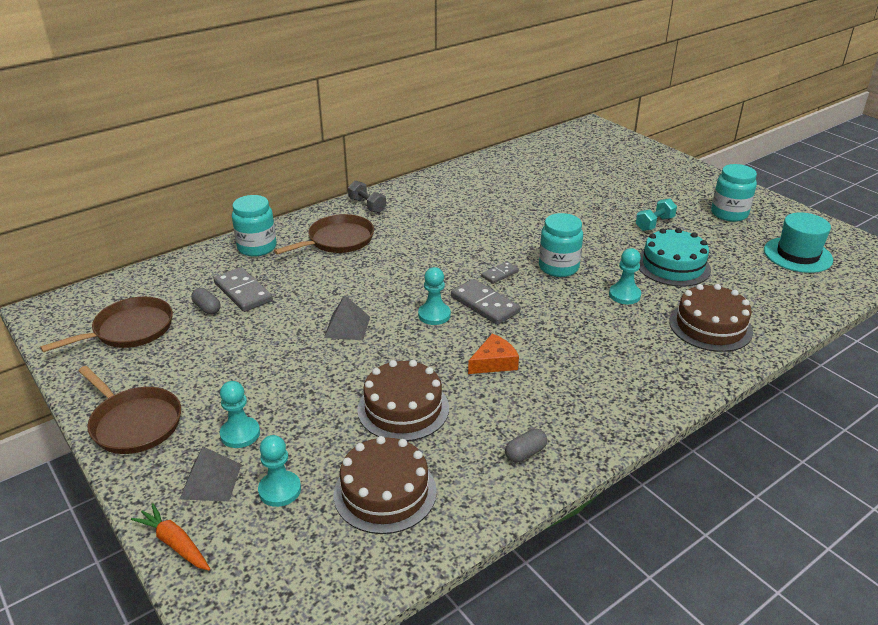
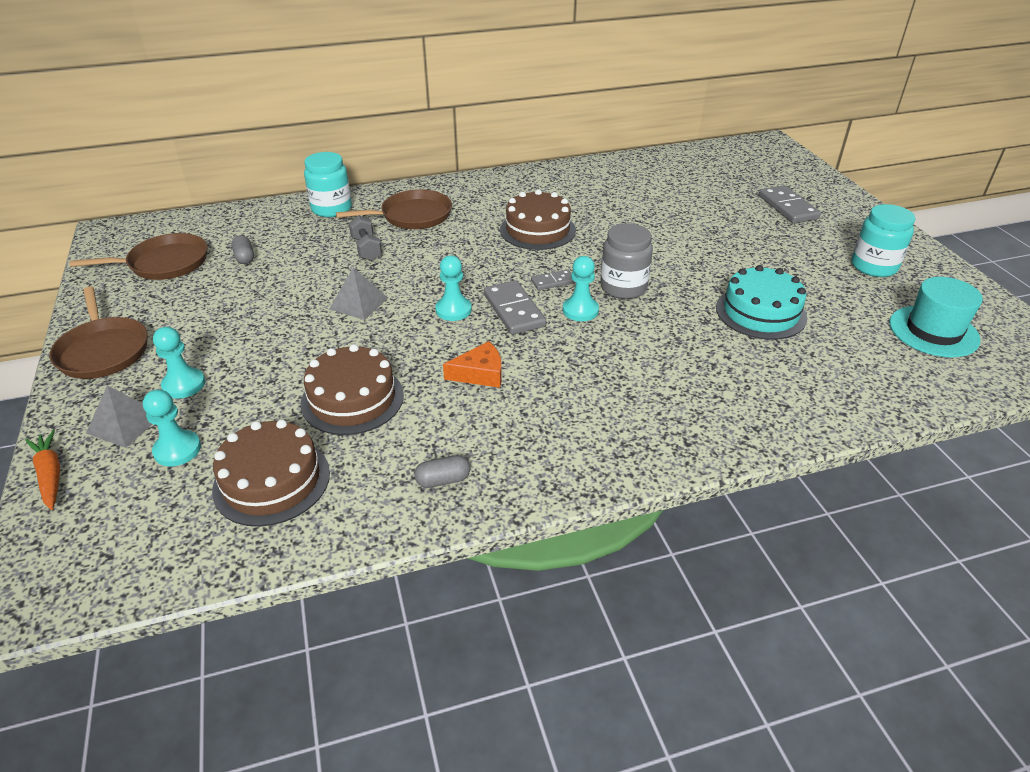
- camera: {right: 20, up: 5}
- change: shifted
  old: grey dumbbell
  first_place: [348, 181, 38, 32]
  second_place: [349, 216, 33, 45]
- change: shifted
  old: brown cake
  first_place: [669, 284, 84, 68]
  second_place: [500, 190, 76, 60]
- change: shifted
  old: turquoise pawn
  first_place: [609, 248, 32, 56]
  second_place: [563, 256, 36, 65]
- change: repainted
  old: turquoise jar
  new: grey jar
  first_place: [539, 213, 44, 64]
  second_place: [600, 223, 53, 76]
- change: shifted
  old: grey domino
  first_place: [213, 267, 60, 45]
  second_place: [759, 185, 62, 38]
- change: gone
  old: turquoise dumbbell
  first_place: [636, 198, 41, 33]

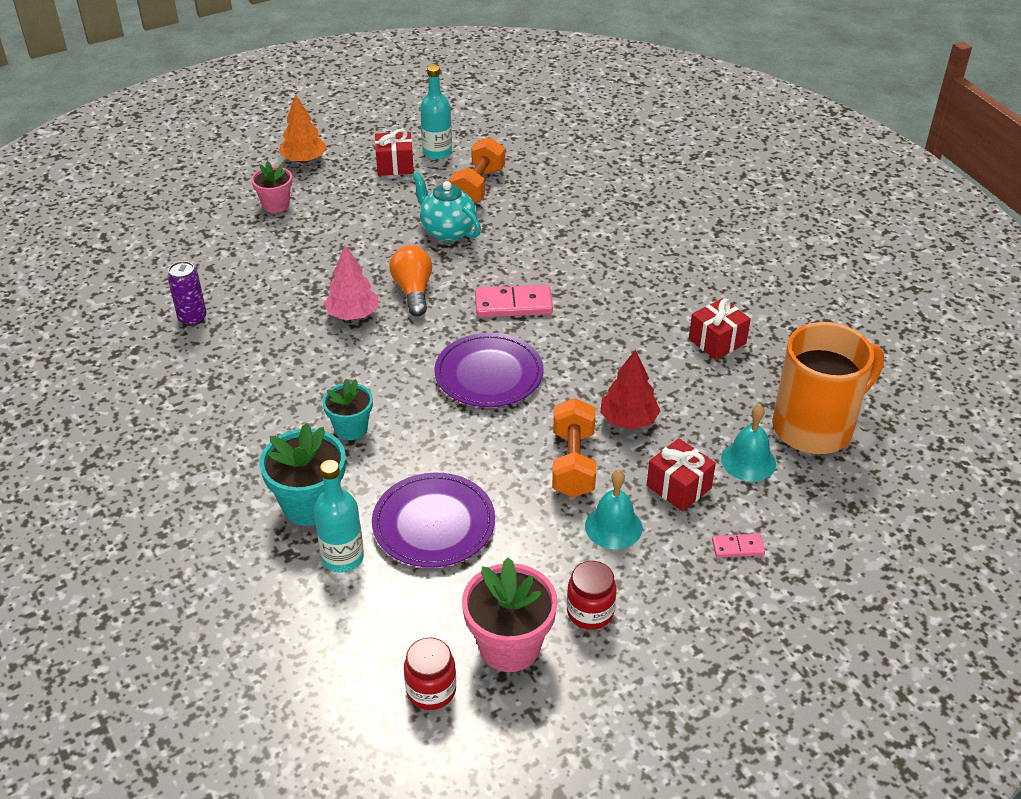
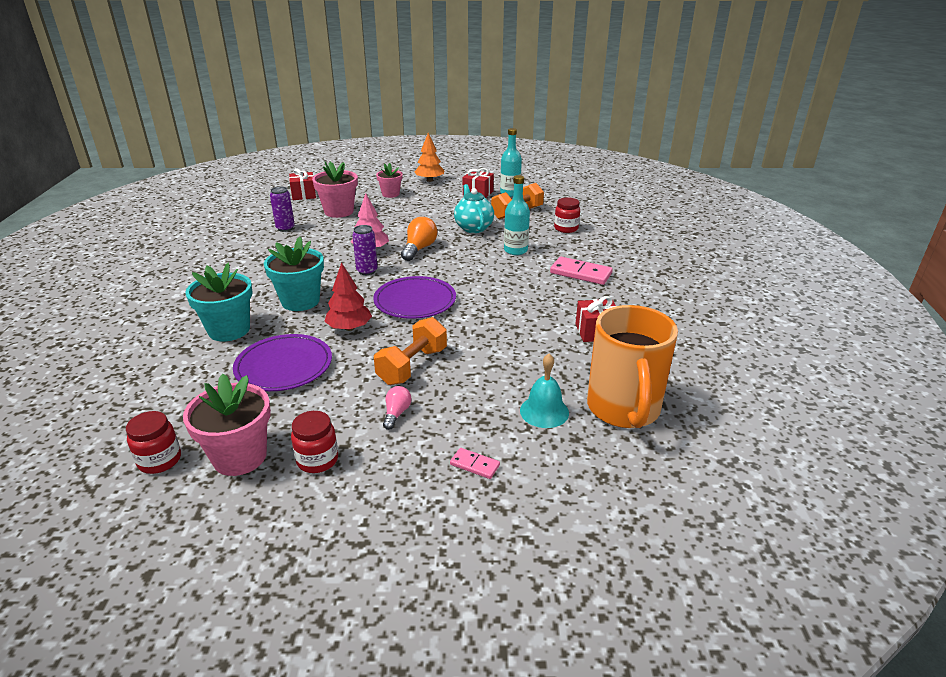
- camera: {right: 30, up: -10}
- change: scaled
  old: turquoise flower pot
  first_place: [323, 379, 50, 61]
  second_place: [264, 236, 60, 75]
  factor: 1.59
- change: shifted
  old: red gift
  first_place: [647, 438, 69, 73]
  second_place: [289, 169, 27, 31]
- change: new
  new: pink flower pot
  second_place: [312, 162, 46, 56]
- change: shifted
  old: red tree
  first_place: [600, 350, 60, 80]
  second_place: [324, 262, 48, 69]
- change: new
  new: purple can
  second_place: [352, 225, 26, 50]
- change: swapped
  old: turquoise bell
  new: pink light bulb
  first_place: [585, 470, 58, 79]
  second_place: [383, 386, 28, 44]
- change: shifted
  old: turquoise bottle
  first_place: [314, 460, 50, 113]
  second_place: [504, 175, 26, 80]
- change: shifted
  old: pink domino
  first_place: [475, 285, 78, 32]
  second_place: [550, 257, 63, 28]
- change: new
  new: red jar
  second_place: [554, 197, 26, 36]
- change: rotated
  old: orange mug
  first_place: [772, 322, 112, 132]
  second_place: [587, 305, 91, 123]
  degrees: 90

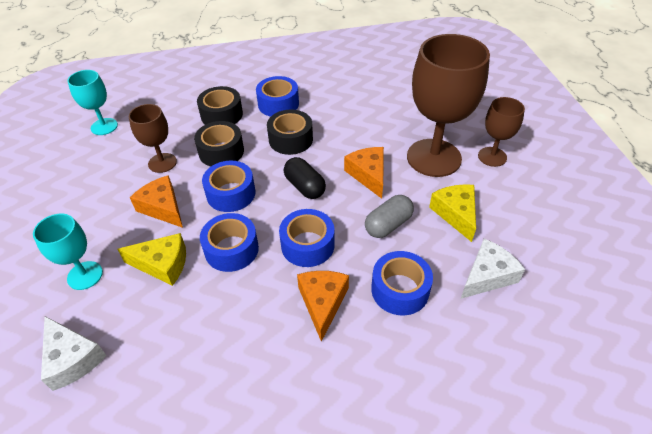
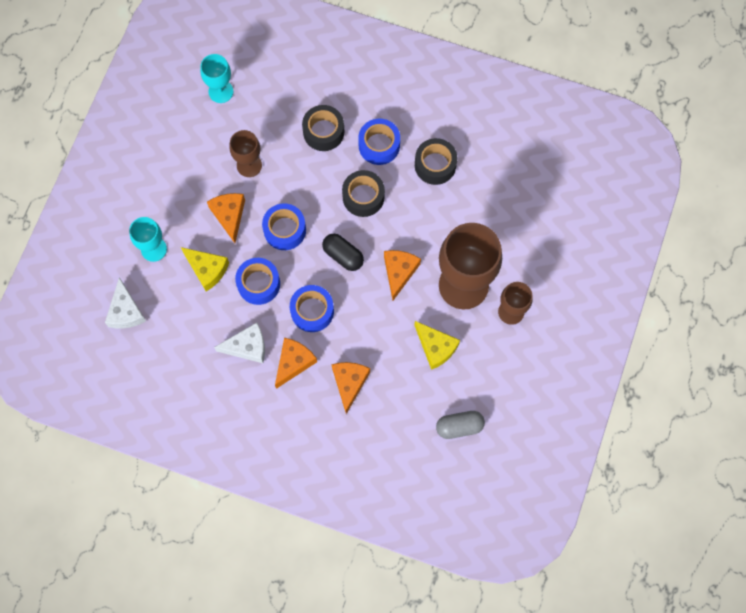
- camera: {right: 30, up: 25}
- change: shifted
  old: white cheese
  first_place: [461, 239, 64, 60]
  second_place: [214, 322, 51, 41]
- change: rotated
  old: black capsule
  first_place: [284, 157, 42, 42]
  second_place: [322, 234, 42, 37]
  degrees: -45
- change: swapped
  old: blue tape
  new: orange cheese
  first_place: [371, 251, 62, 64]
  second_place: [332, 362, 38, 52]
- change: rotated
  old: yellow cheese
  first_place: [429, 184, 47, 58]
  second_place: [414, 321, 46, 49]
  degrees: 120
- change: shifted
  old: black tape
  first_place: [194, 121, 50, 45]
  second_place: [415, 138, 42, 47]
- change: shifted
  old: grey capsule
  first_place: [365, 195, 49, 43]
  second_place: [436, 411, 49, 28]

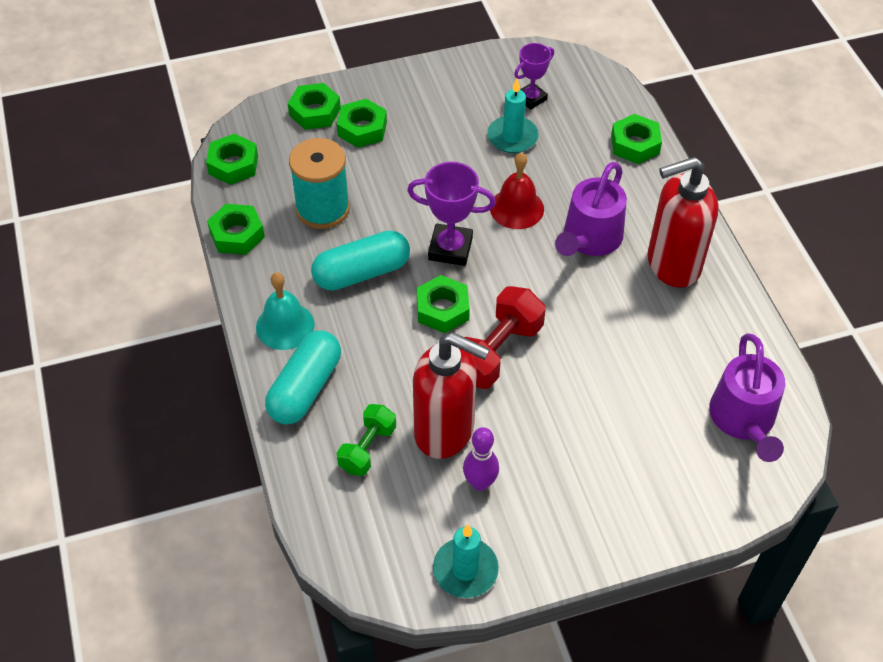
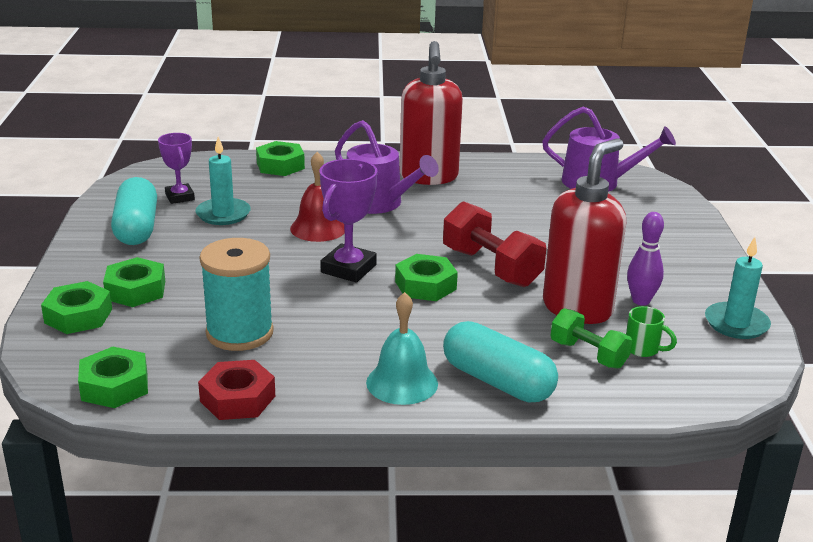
- camera: {right: -75, up: -25}
- change: shifted
  old: turquoise capsule
  first_place: [311, 230, 99, 61]
  second_place: [111, 177, 46, 68]
- change: repainted
  old: green nut
  new: red nut
  first_place: [207, 204, 58, 51]
  second_place: [198, 360, 77, 60]
- change: new
  new: green mug
  second_place: [626, 306, 51, 51]

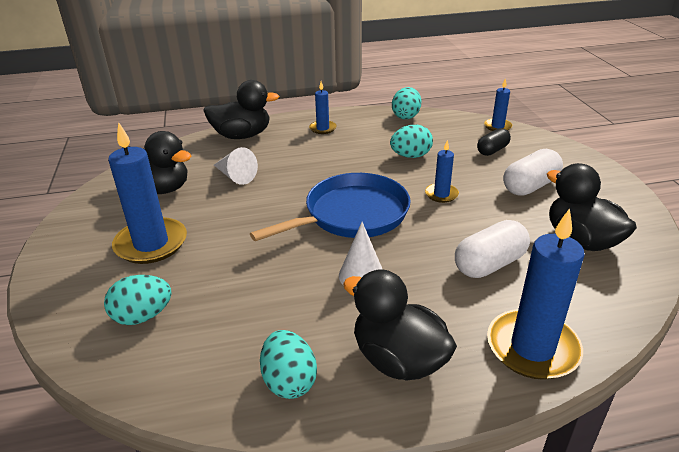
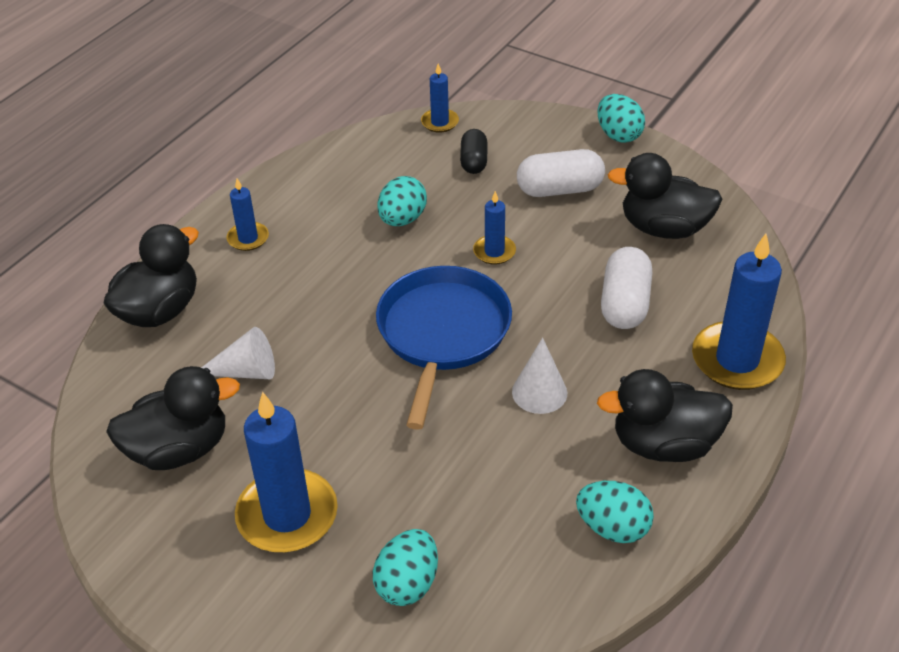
- camera: {right: -45, up: 10}
- change: rotated
  old: white capsule
  first_place: [503, 149, 60, 47]
  second_place: [517, 149, 88, 48]
  degrees: 75
- change: shifted
  old: turquoise egg
  first_place: [392, 87, 29, 32]
  second_place: [598, 94, 47, 49]

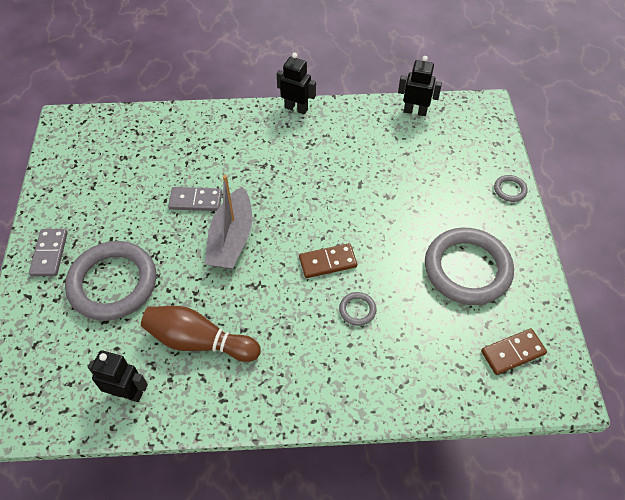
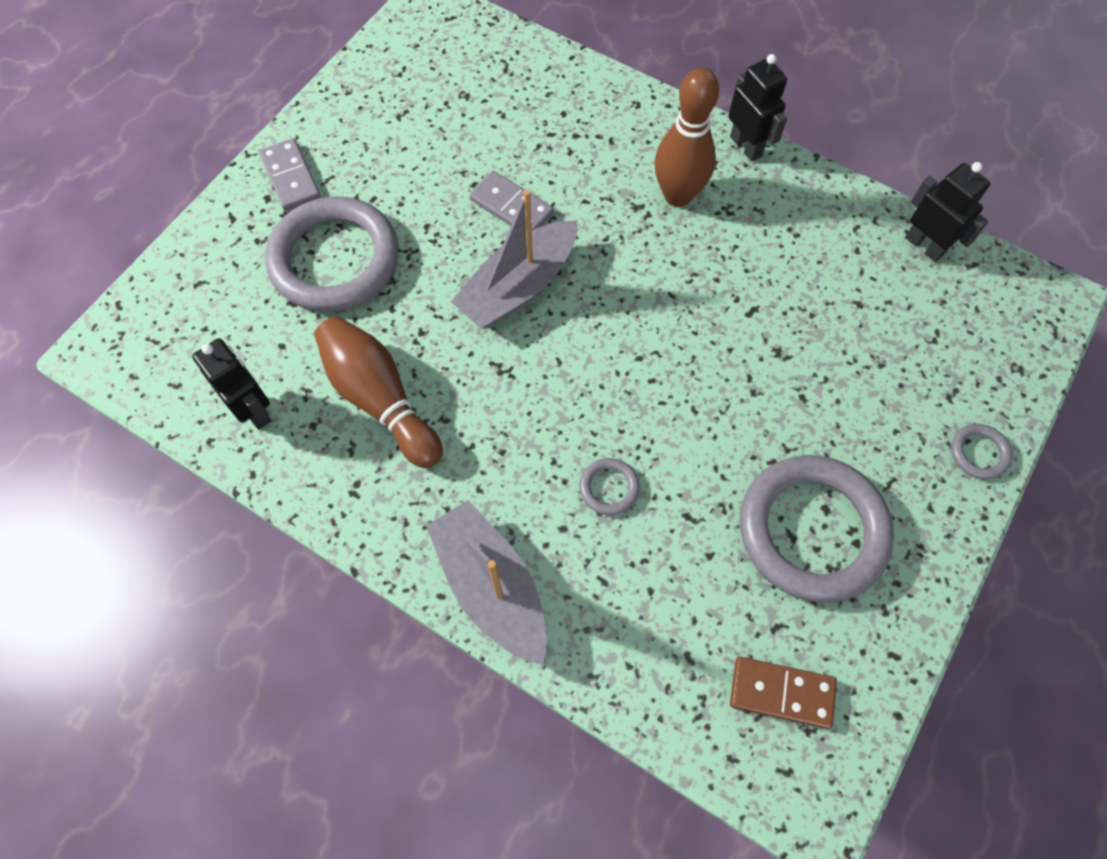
- camera: {right: 35, up: 10}
- change: rotated
  old: grey domino
  first_place: [29, 229, 39, 47]
  second_place: [259, 138, 62, 73]
  degrees: -60
- change: new
  new: grey boat
  second_place: [426, 500, 121, 165]
- change: new
  new: brown bowling pin
  second_place: [654, 67, 65, 140]
- change: gone
  old: brown domino
  first_place: [299, 243, 58, 35]

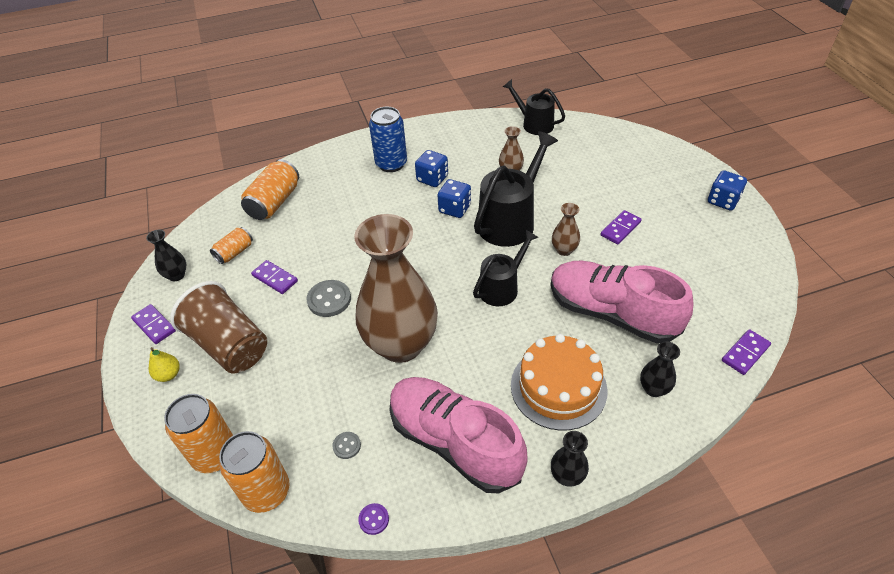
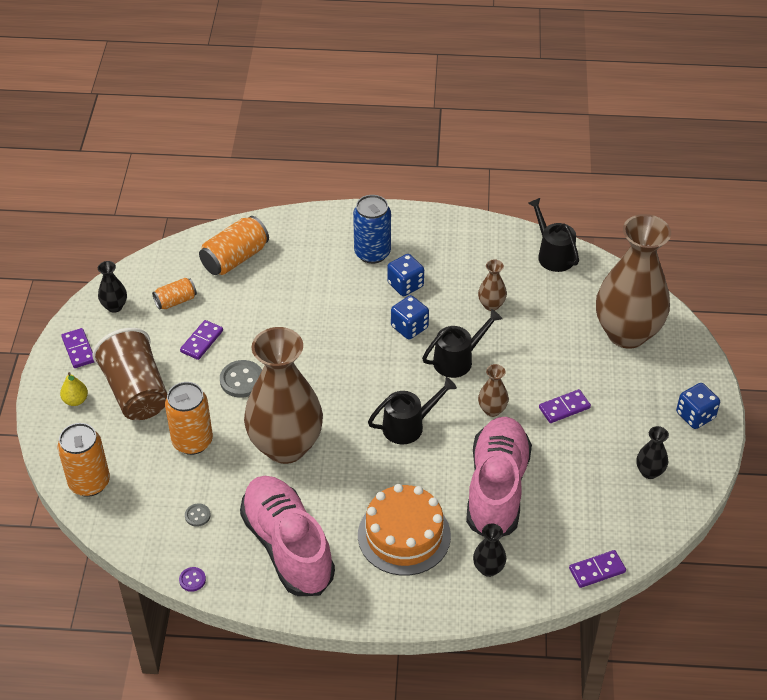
- camera: {right: 20, up: 0}
- change: shifted
  old: orange can
  first_place: [219, 431, 71, 82]
  second_place: [165, 382, 48, 73]
- change: rotated
  old: purple domino
  first_place: [251, 260, 47, 34]
  second_place: [180, 320, 43, 40]
  degrees: 60
- change: scaled
  old: black watering can
  first_place: [474, 131, 84, 116]
  second_place: [422, 309, 80, 69]
  factor: 0.63
- change: rotated
  old: pink shoe
  first_place: [550, 261, 144, 83]
  second_place: [466, 417, 66, 120]
  degrees: 45
- change: new
  new: brown vase
  second_place: [596, 214, 75, 135]
- change: shifted
  old: black vase
  first_place: [551, 431, 38, 56]
  second_place: [636, 426, 33, 53]

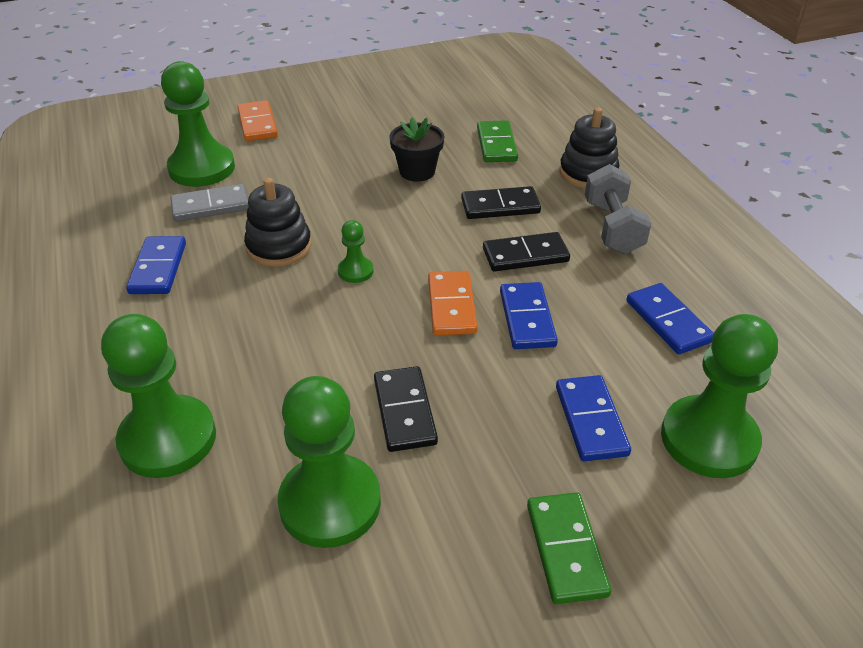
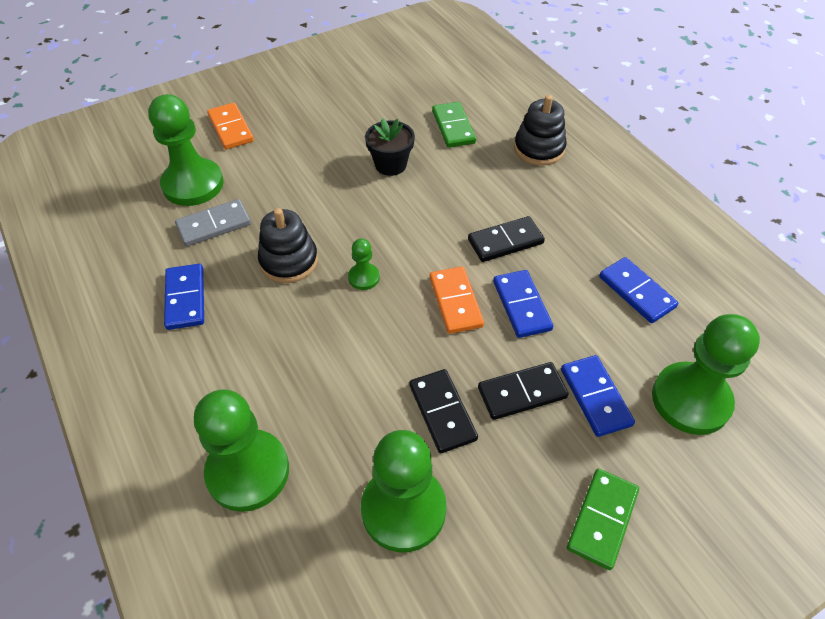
- camera: {right: -10, up: 10}
- change: shifted
  old: black domino
  first_place: [461, 186, 80, 33]
  second_place: [478, 362, 90, 58]
- change: rotated
  old: green domino
  first_place: [527, 492, 84, 112]
  second_place: [567, 469, 72, 101]
  degrees: 45
- change: gone
  old: grey dumbbell
  first_place: [585, 164, 67, 90]

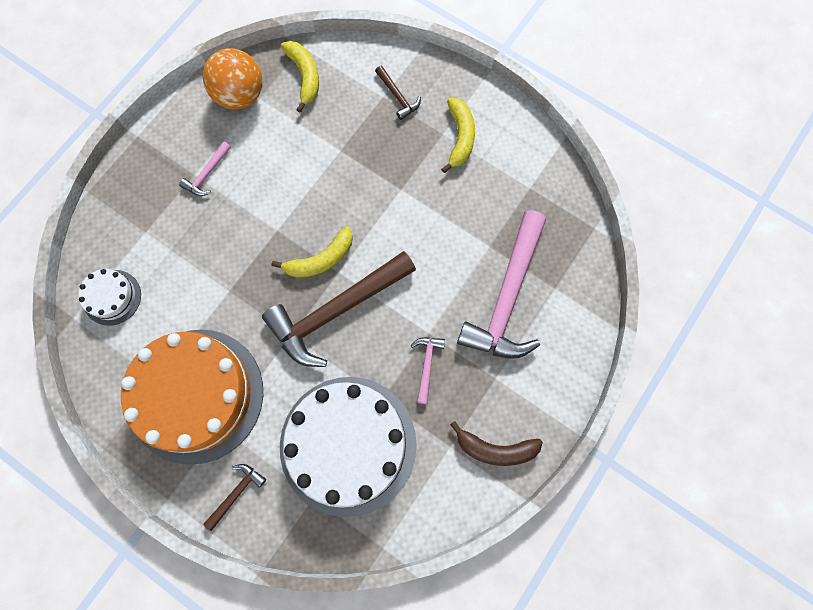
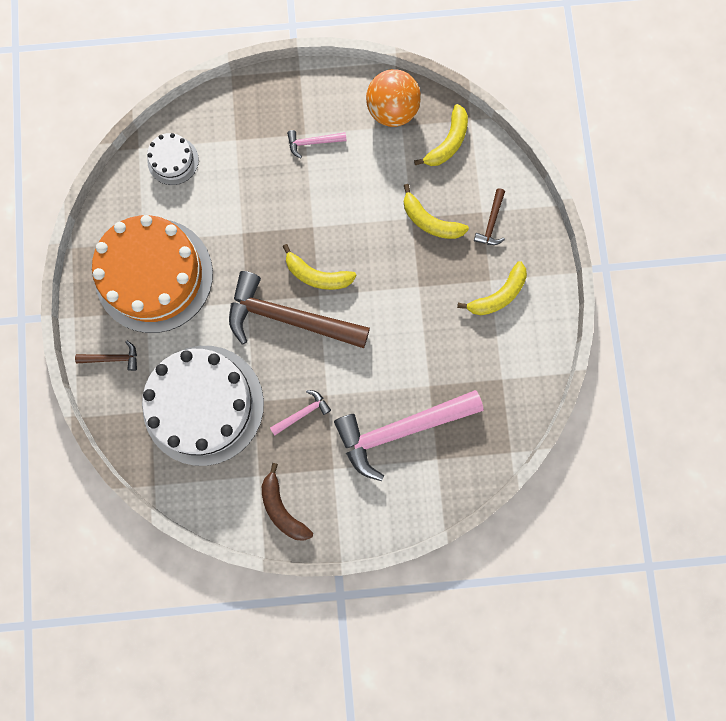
- camera: {right: 50, up: 5}
- change: new
  new: yellow banana
  second_place: [404, 184, 65, 55]

